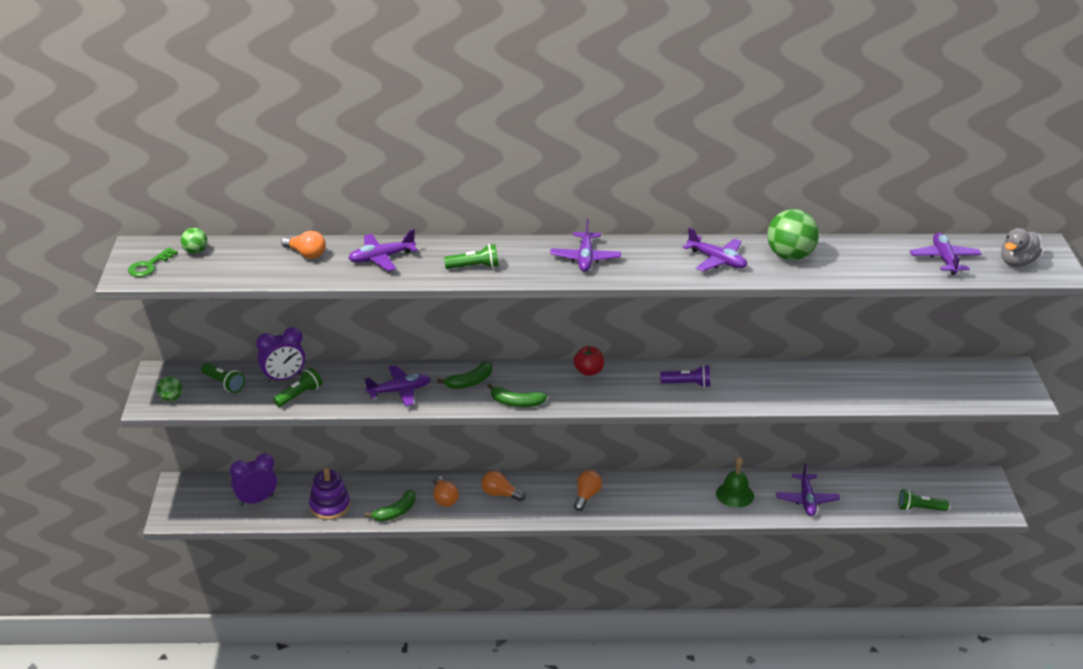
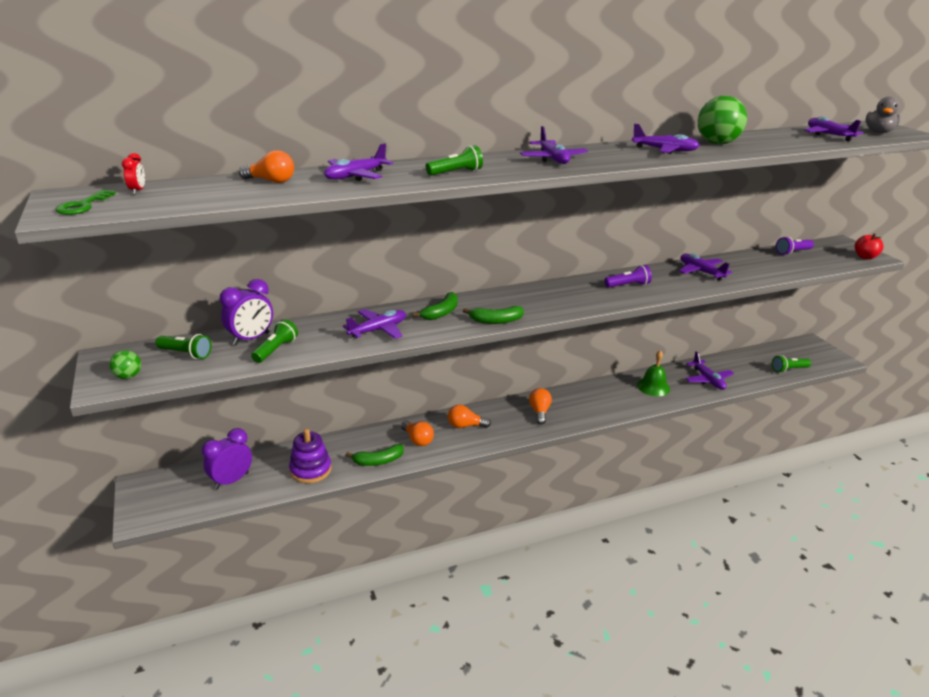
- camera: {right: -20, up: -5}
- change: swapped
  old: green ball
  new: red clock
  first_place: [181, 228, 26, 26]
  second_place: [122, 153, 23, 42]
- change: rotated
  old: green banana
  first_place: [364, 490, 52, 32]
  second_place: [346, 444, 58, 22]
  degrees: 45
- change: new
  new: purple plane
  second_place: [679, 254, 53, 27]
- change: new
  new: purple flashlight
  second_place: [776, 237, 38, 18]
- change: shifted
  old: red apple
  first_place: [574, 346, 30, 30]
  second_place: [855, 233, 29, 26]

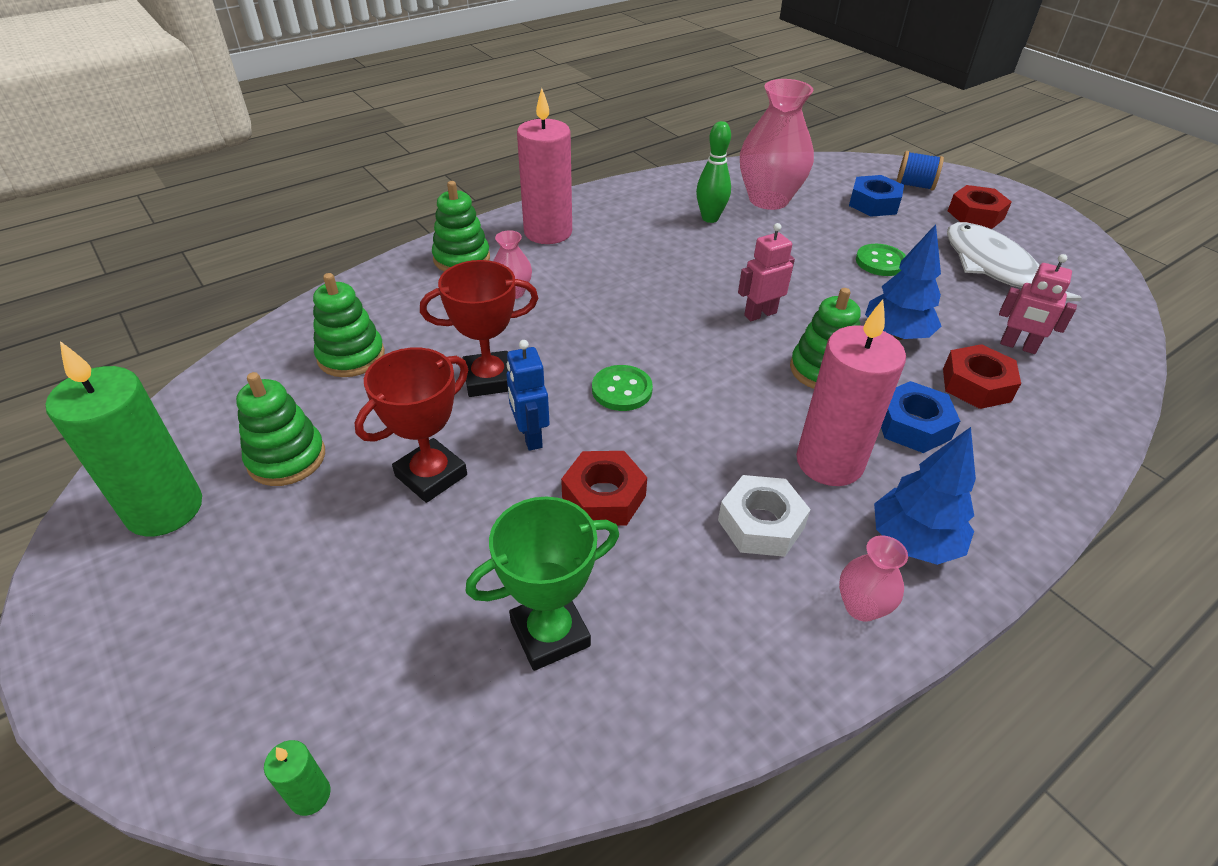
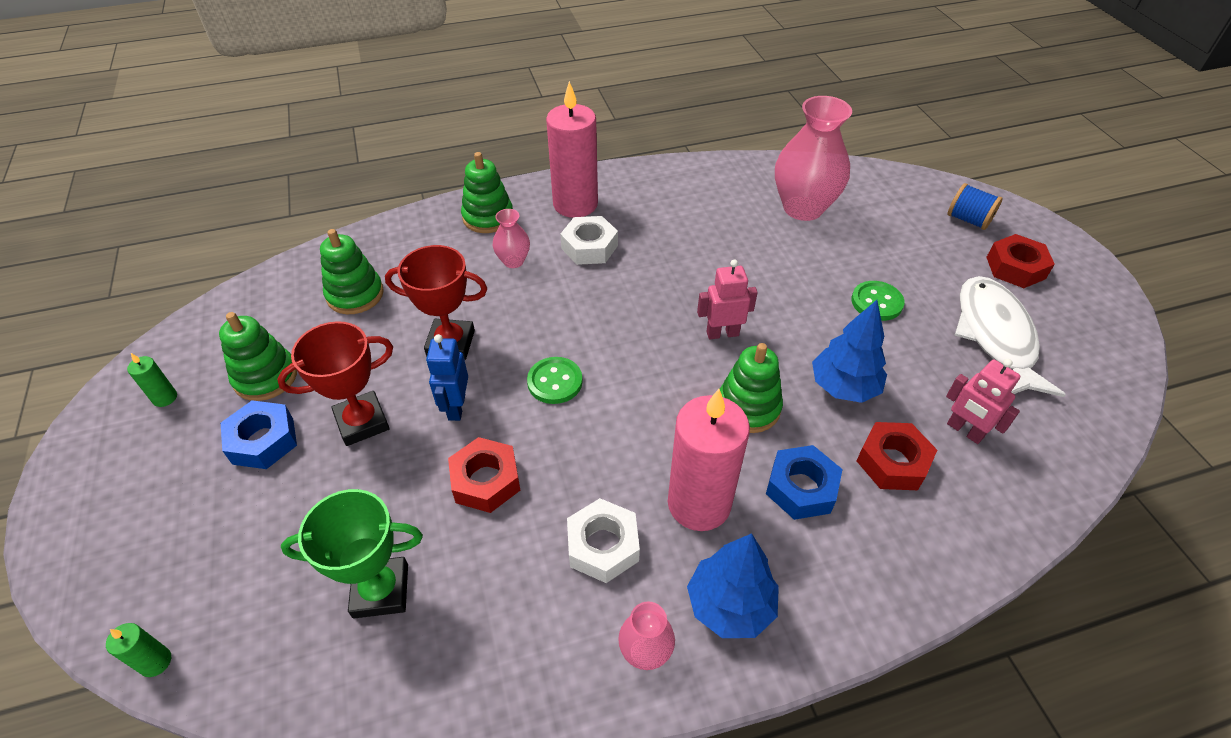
- camera: {right: 20, up: 5}
- change: scaled
  old: green candle
  first_place: [46, 341, 156, 195]
  second_place: [127, 353, 50, 54]
  factor: 0.41
- change: shifted
  old: blue nut
  first_place: [849, 175, 55, 42]
  second_place: [221, 400, 76, 69]
- change: new
  new: white nut
  second_place: [560, 216, 58, 49]
- change: gone
  old: green bowling pin
  first_place: [696, 121, 35, 102]

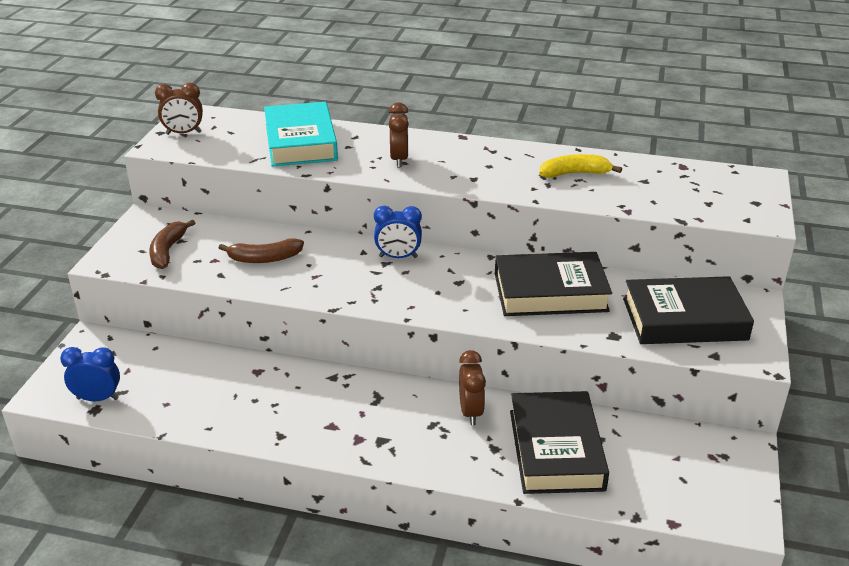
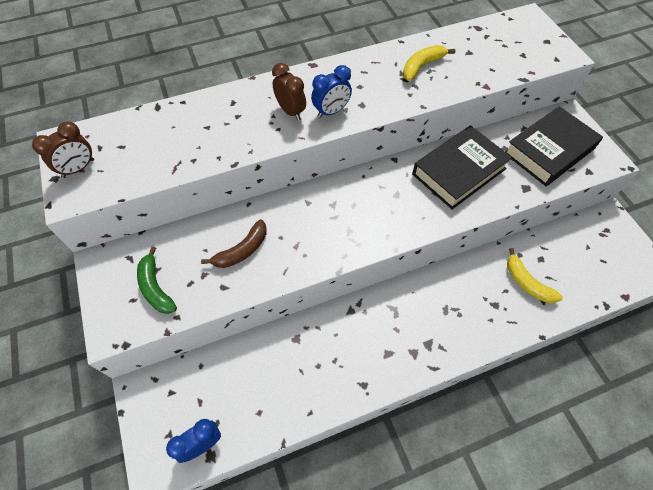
- camera: {right: -35, up: 25}
- change: repainted
  old: brown banana
  new: green banana
  first_place: [149, 219, 46, 50]
  second_place: [137, 246, 40, 68]
- change: shifted
  old: blue clock
  first_place: [374, 206, 48, 52]
  second_place: [311, 65, 41, 53]
- change: swapped
  old: black book
  new: yellow banana
  first_place: [510, 391, 99, 103]
  second_place: [507, 248, 56, 55]
- change: gone
  old: turquoise book
  first_place: [264, 102, 74, 65]
- change: gone
  old: brown clock
  first_place: [459, 350, 27, 75]

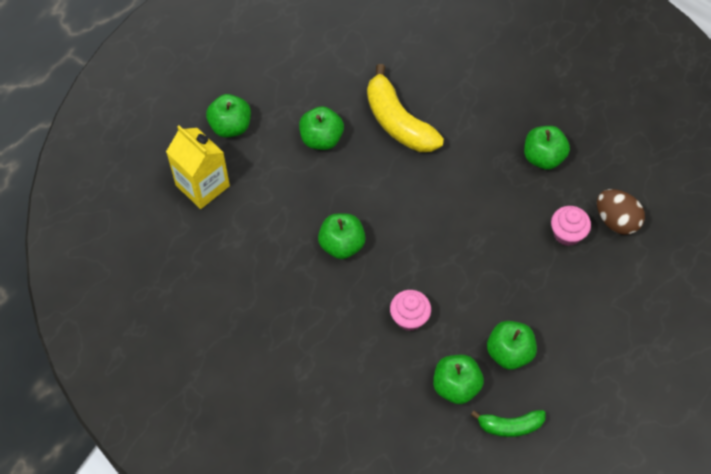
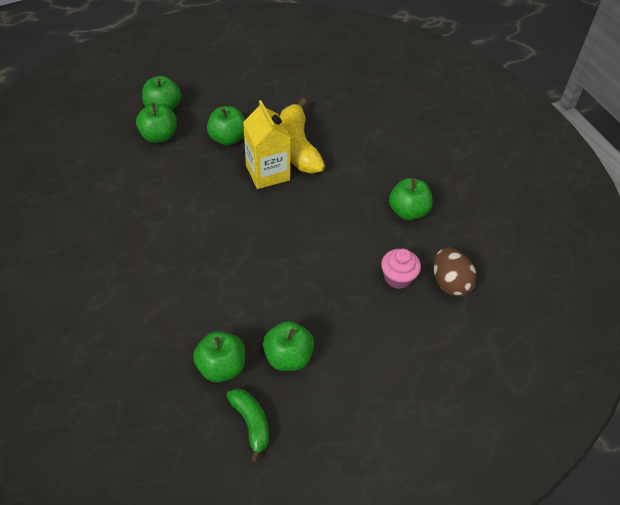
- camera: {right: 20, up: -10}
- change: shifted
  old: green apple
  first_place: [318, 213, 48, 46]
  second_place: [136, 103, 41, 40]
- change: rotated
  old: green banana
  first_place: [471, 410, 75, 27]
  second_place: [227, 388, 42, 74]
  degrees: -135
- change: shifted
  old: yellow carton
  first_place: [166, 125, 64, 84]
  second_place: [243, 100, 48, 89]
- change: gone
  old: pink cupcake
  first_place: [390, 290, 41, 41]

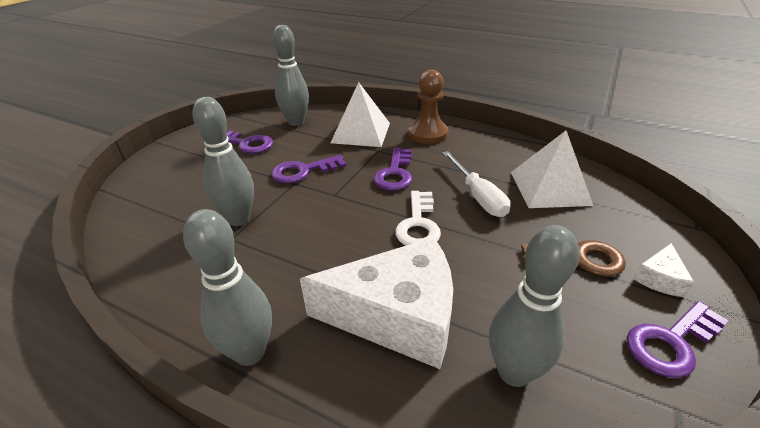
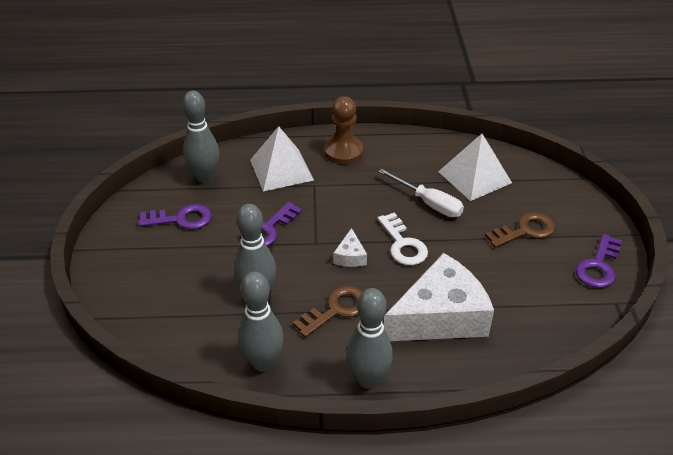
- camera: {right: -30, up: 5}
- change: shifted
  old: grey bowling pin
  first_place: [489, 225, 91, 162]
  second_place: [238, 271, 46, 101]
- change: new
  new: brown key
  second_place: [293, 286, 70, 51]
- change: shifted
  old: white cheese
  first_place: [634, 243, 60, 54]
  second_place: [333, 228, 34, 39]
- change: gone
  old: purple key
  first_place: [374, 148, 38, 43]

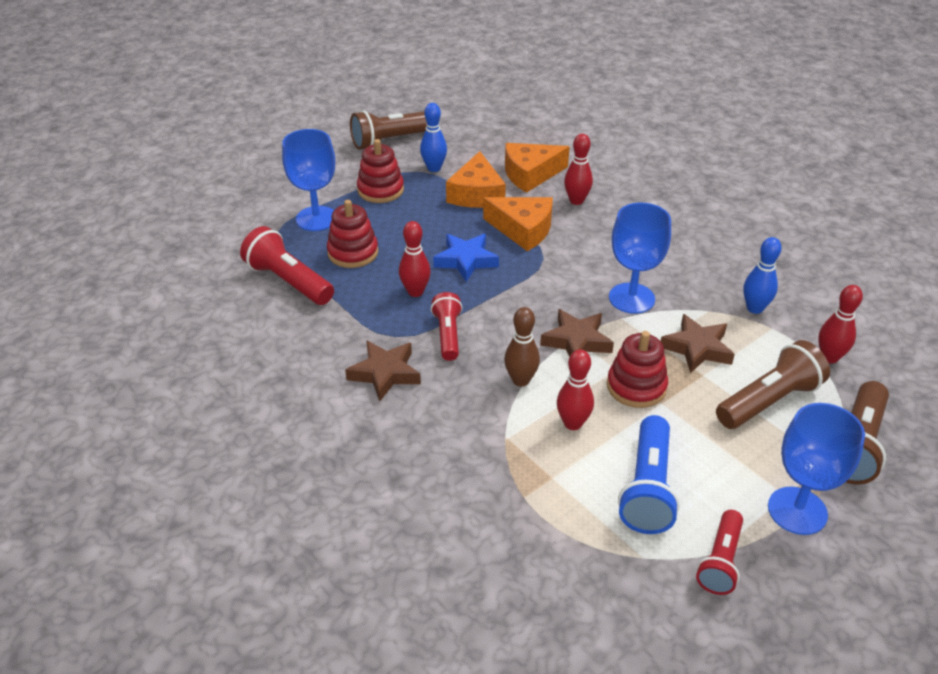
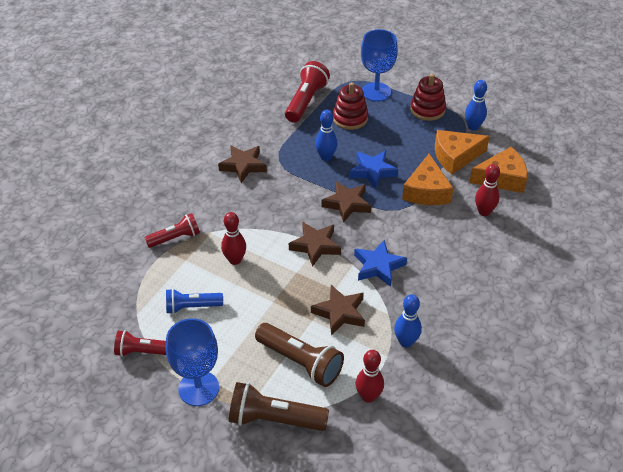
- camera: {right: 70, up: 5}
- change: shifted
  old: red flashlight
  first_place: [431, 292, 32, 69]
  second_place: [144, 213, 56, 35]
- change: scaled
  old: blue flashlight
  first_place: [618, 415, 62, 119]
  second_place: [166, 289, 57, 25]
  factor: 0.66
- change: repainted
  old: red bowling pin
  new: blue bowling pin
  first_place: [399, 221, 32, 76]
  second_place: [315, 110, 23, 51]
- change: new
  new: brown star
  second_place: [321, 181, 50, 42]
- change: swapped
  old: blue goblet
  new: blue star
  first_place: [609, 203, 62, 111]
  second_place: [354, 240, 53, 46]
- change: rotated
  old: orange cheese
  first_place: [505, 143, 65, 50]
  second_place: [469, 147, 59, 46]
  degrees: 120
- change: gone
  old: brown flashlight
  first_place: [350, 110, 77, 40]
- change: gone
  old: brown bowling pin
  first_place: [504, 307, 36, 80]
- change: gone
  old: red stacking toy
  first_place: [607, 331, 61, 77]

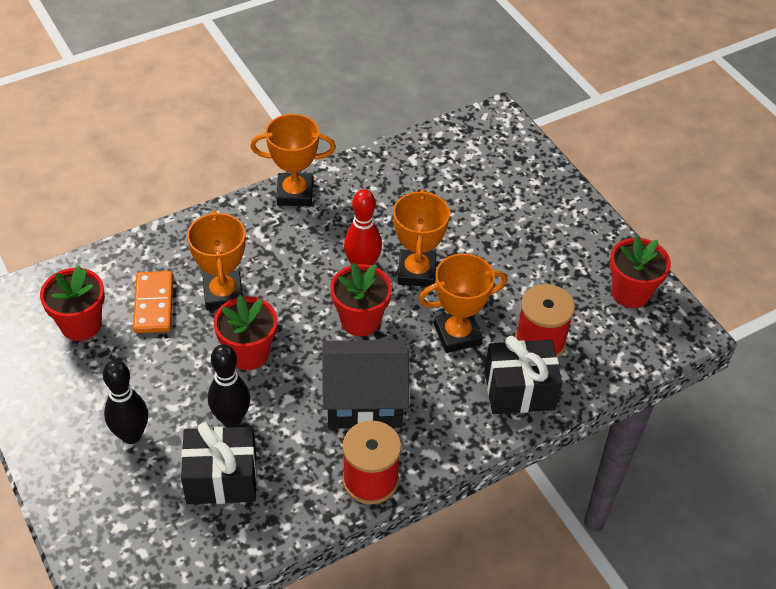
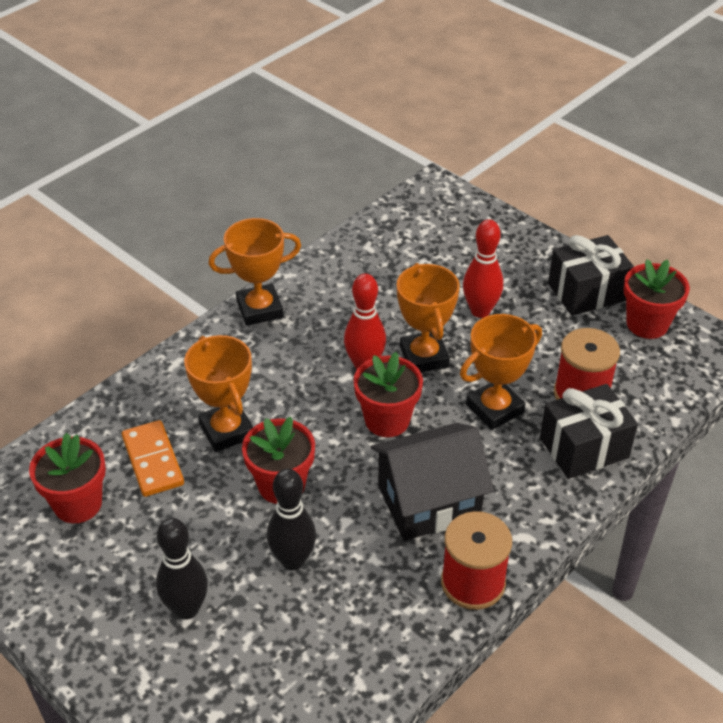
- camera: {right: -15, up: -5}
- change: new
  new: red bowling pin
  second_place: [463, 219, 40, 99]
- change: shifted
  old: black gift
  first_place: [181, 422, 76, 82]
  second_place: [548, 235, 86, 81]

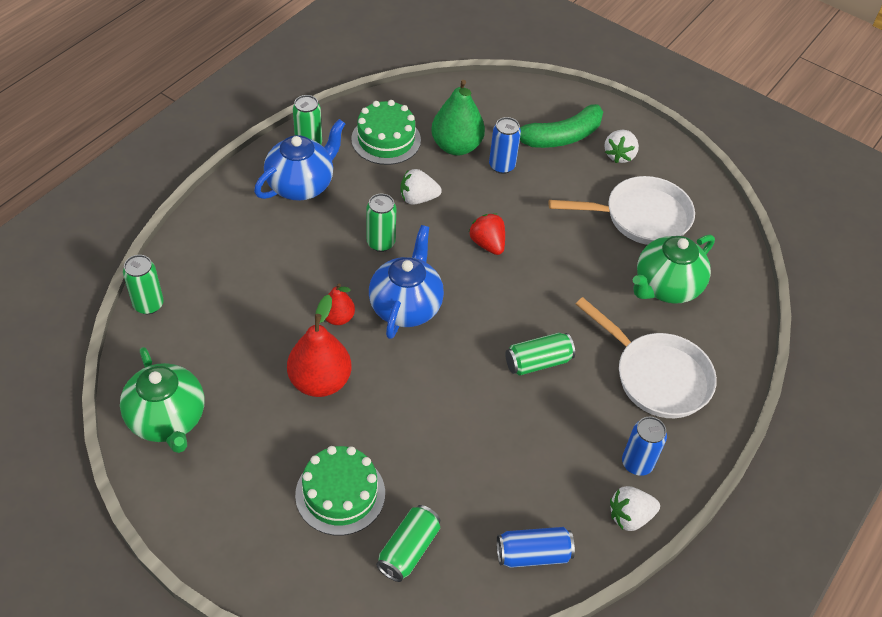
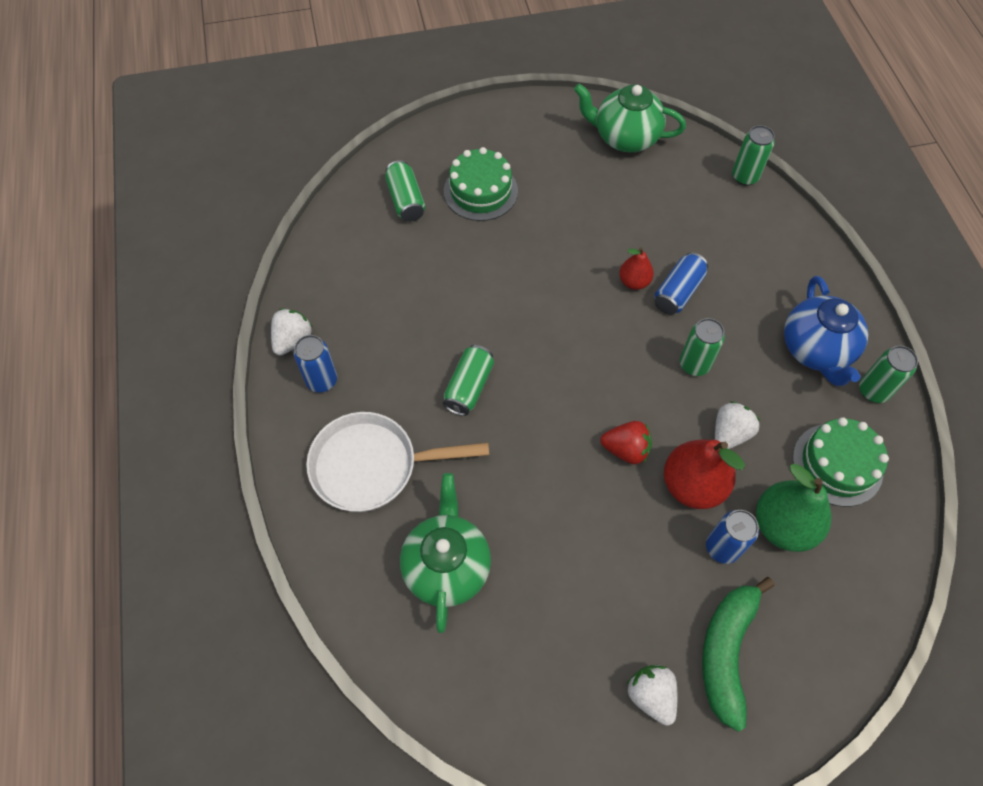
- camera: {right: 135, up: 10}
- change: shifted
  old: blue can
  first_place: [497, 527, 78, 41]
  second_place: [655, 252, 53, 63]
- change: shifted
  old: red pear
  first_place: [287, 295, 64, 102]
  second_place: [664, 440, 81, 69]
- change: gone
  old: blue teapot
  first_place: [369, 225, 75, 114]
- change: gone
  old: white pan
  first_place: [549, 176, 146, 69]

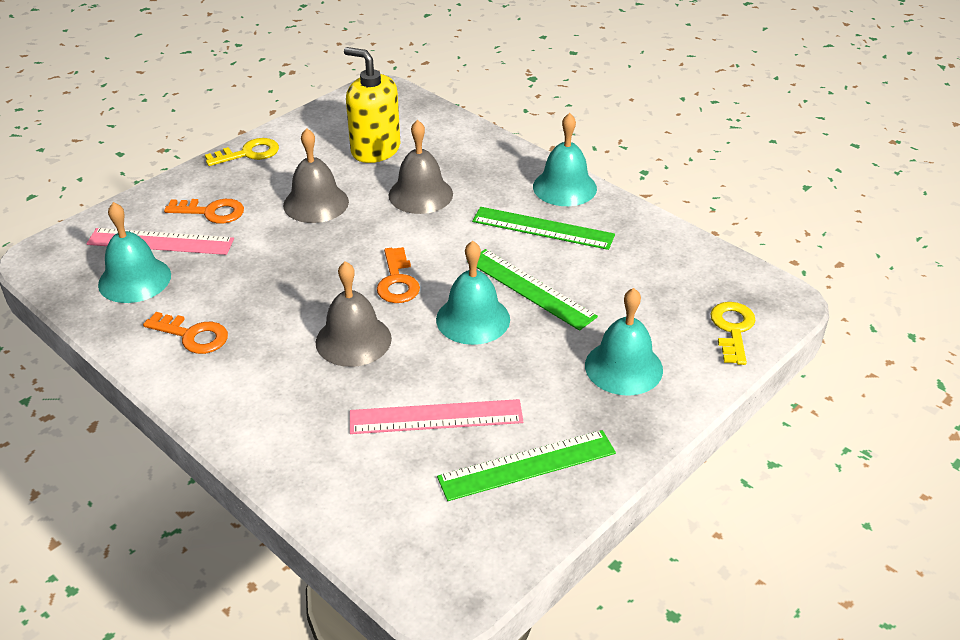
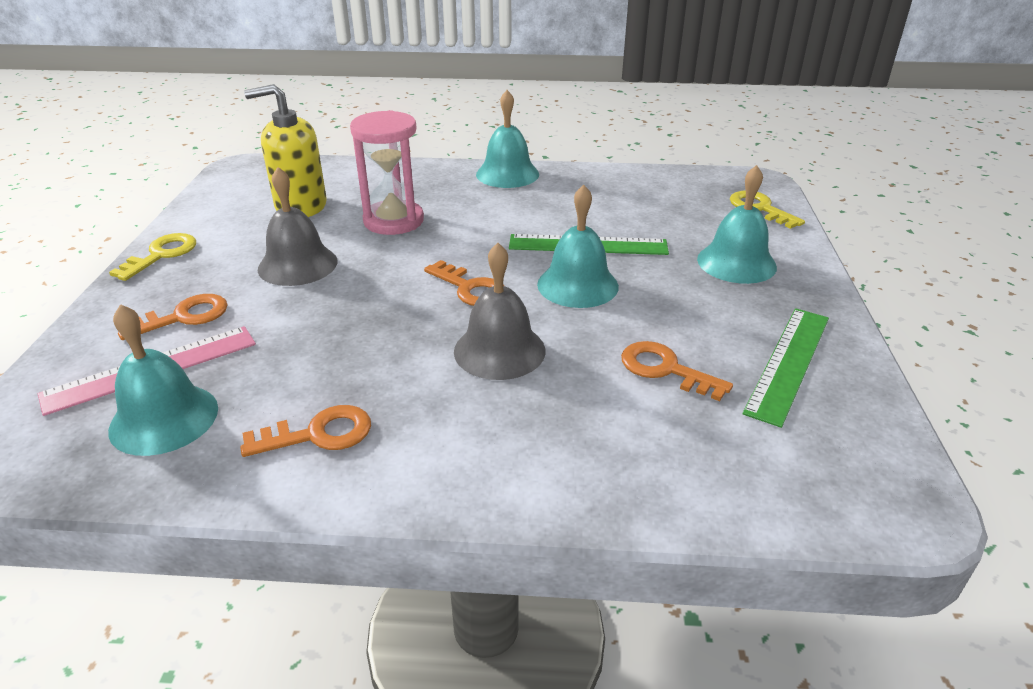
- camera: {right: -40, up: -5}
- change: swapped
  old: grey bell
  new: pink hourglass
  first_place: [388, 120, 65, 94]
  second_place: [350, 110, 74, 125]
- change: swapped
  old: pink ruler
  new: orange key
  first_place: [350, 399, 173, 35]
  second_place: [621, 341, 112, 60]
- change: gone
  old: green ruler
  first_place: [472, 207, 143, 43]

